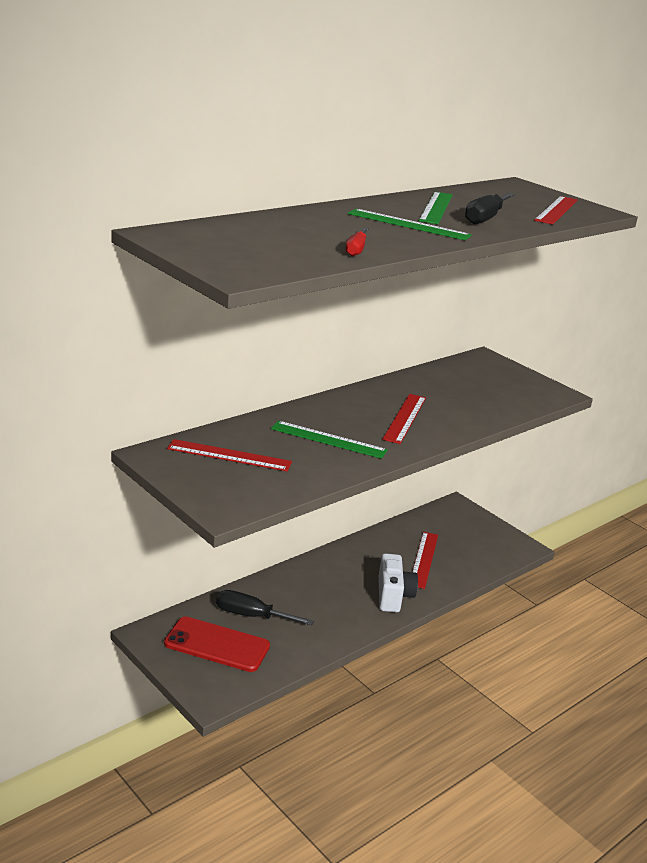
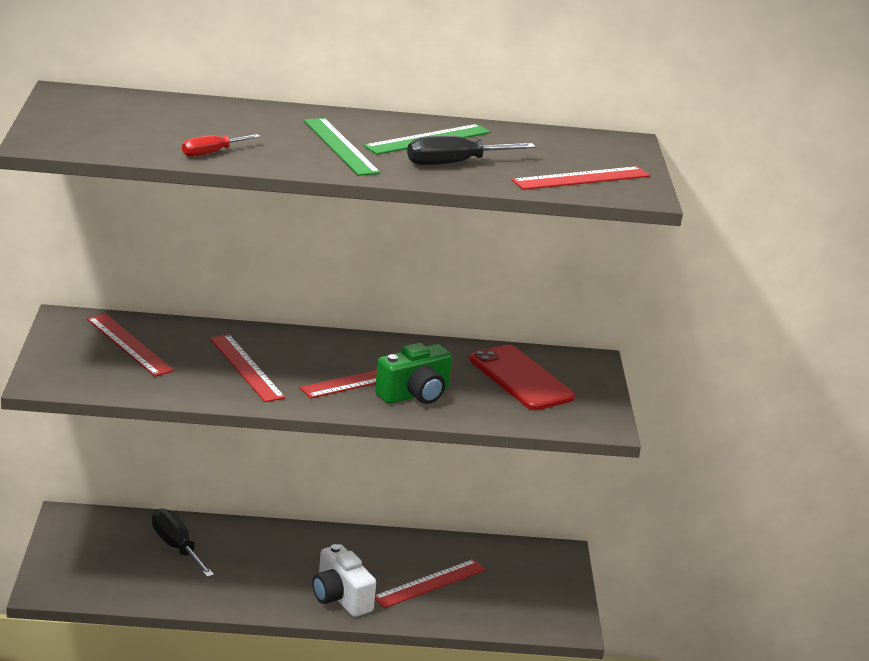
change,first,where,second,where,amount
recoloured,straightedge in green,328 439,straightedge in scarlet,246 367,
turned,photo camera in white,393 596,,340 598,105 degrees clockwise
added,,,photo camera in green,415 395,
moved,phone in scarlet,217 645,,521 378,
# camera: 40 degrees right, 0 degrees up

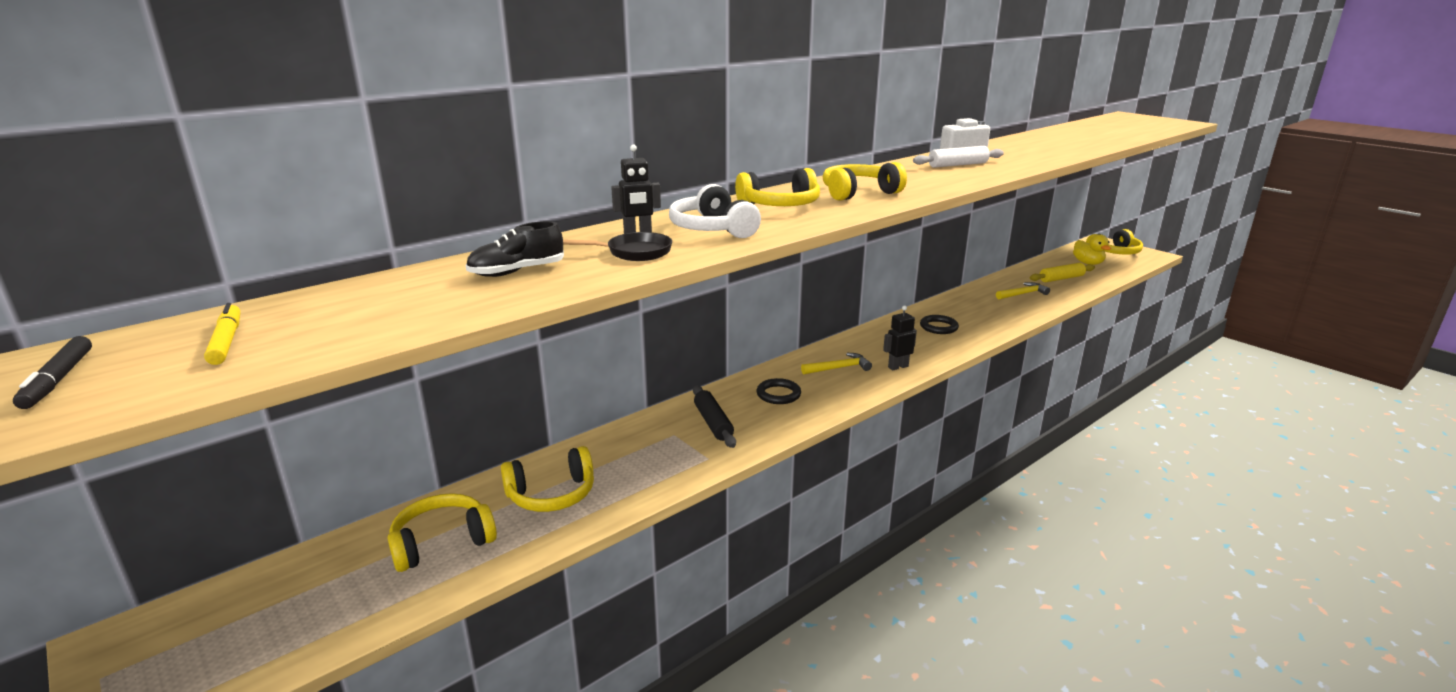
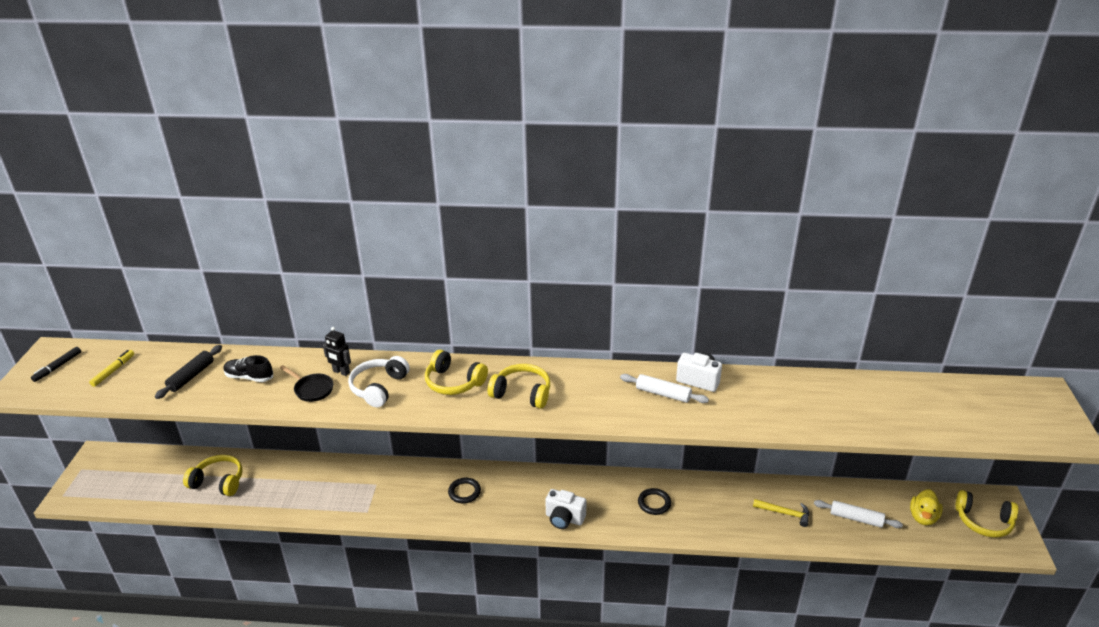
change,first,where,second,where,amount
moved,dough roller in black,713 423,,191 376,
replaced,toy robot in black,898 367,photo camera in white,564 519,
recoloured,dough roller in bright yellow,1061 278,dough roller in white,856 518,
removed,over-ear headphones in bright yellow,552 495,,,
removed,carpenter's hammer in bright yellow,838 368,,,
# camera: 45 degrees right, 10 degrees up

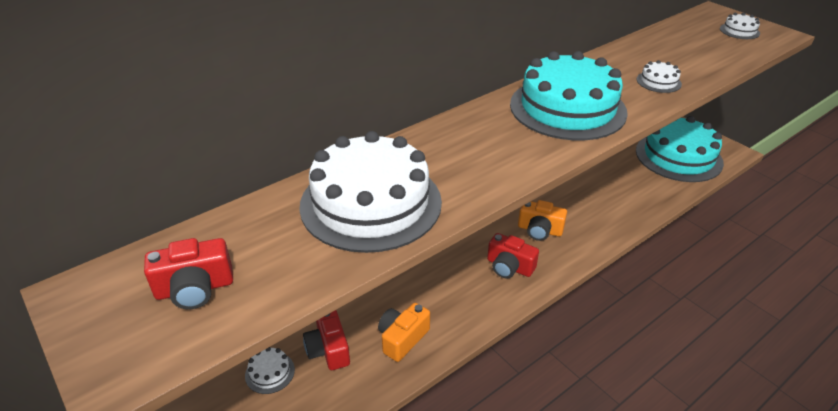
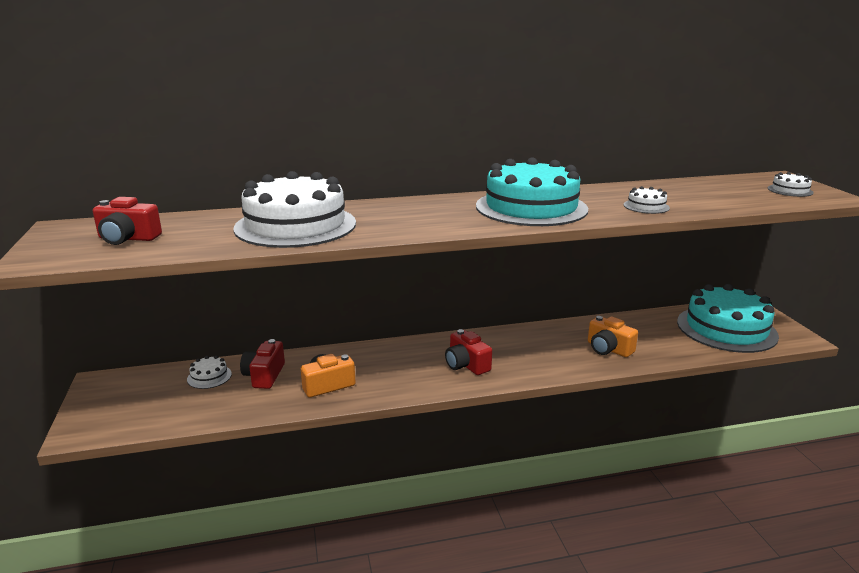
change,first,where,second,where,amount
moved,photo camera in orange-coloured,539 230,,608 349,
# camera: 25 degrees right, 15 degrees down

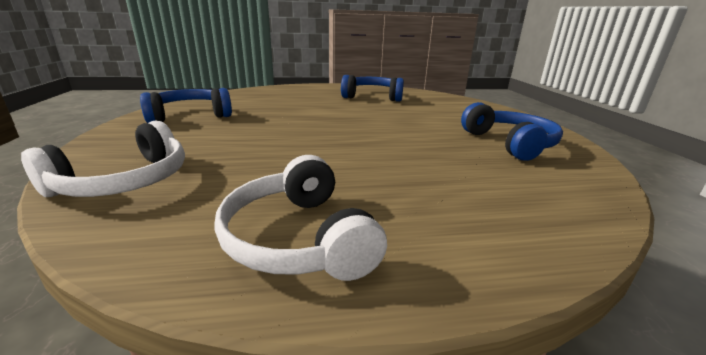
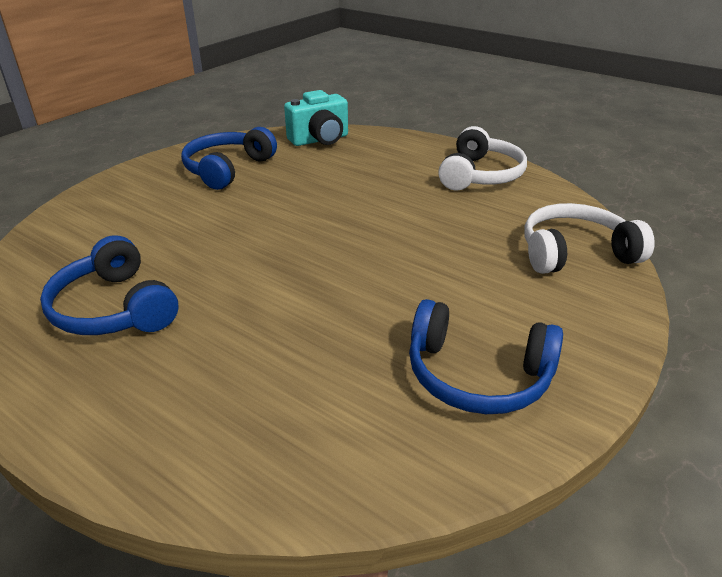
change,first,where,second,where,amount
added,,,photo camera in aqua,320 140,
# camera: 135 degrees left, 10 degrees up

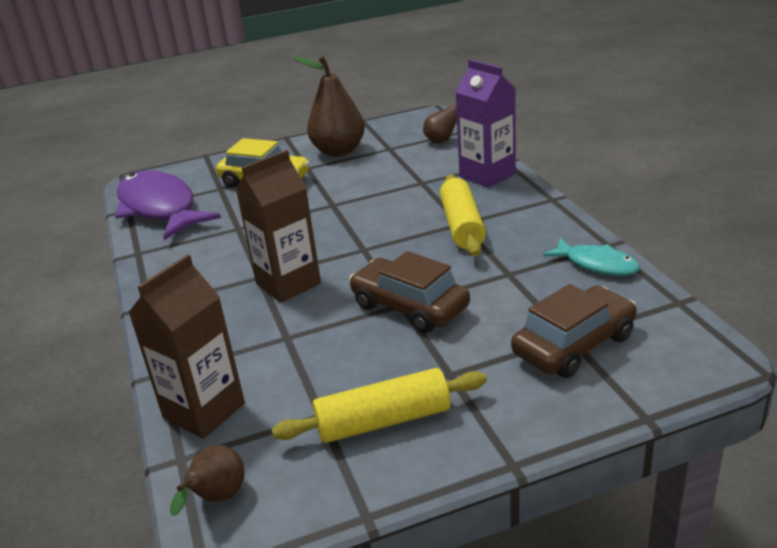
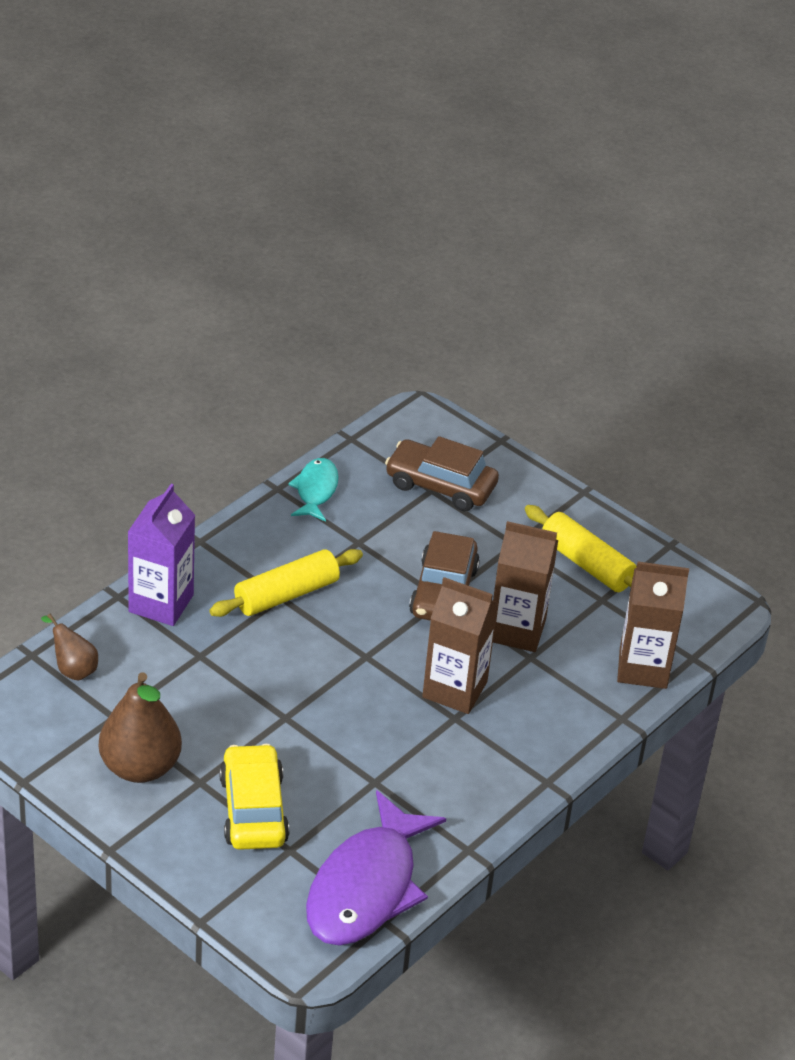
change,first,where,second,where,amount
added,,,juice carton in dark brown,516 630,
removed,pear in dark brown,217 499,,,
# camera: 125 degrees left, 10 degrees up

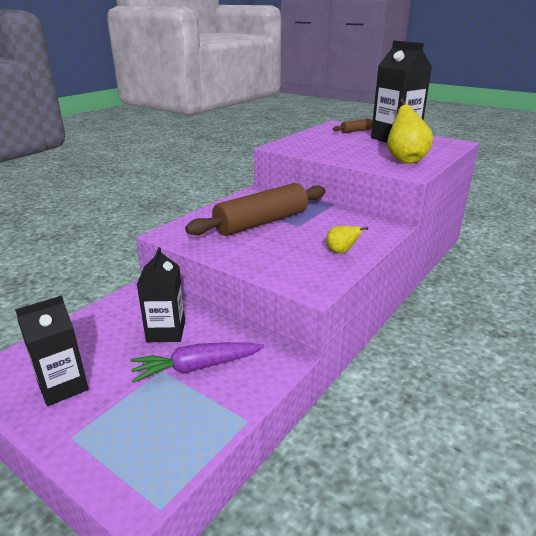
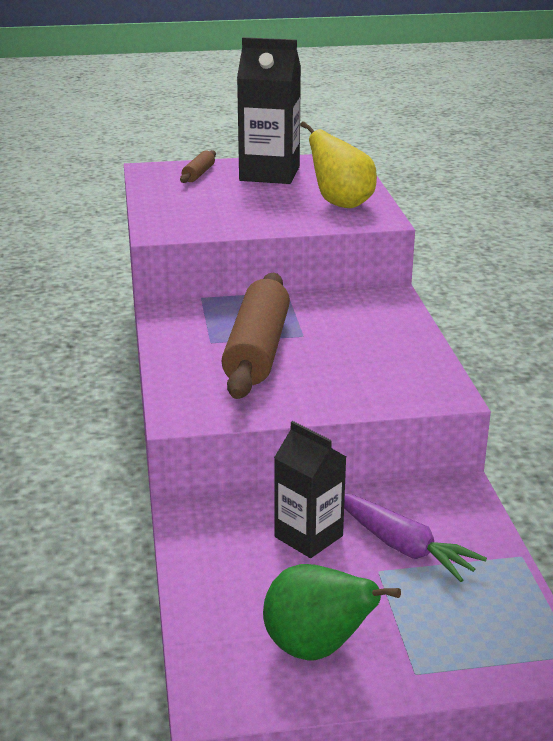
change,first,where,second,where,amount
replaced,juice carton in black,63 386,pear in green,316 648,
turned,toy carrot in purple,196 367,,403 547,75 degrees counterclockwise
removed,pear in bright yellow,341 252,,,
# camera: 45 degrees left, 0 degrees up

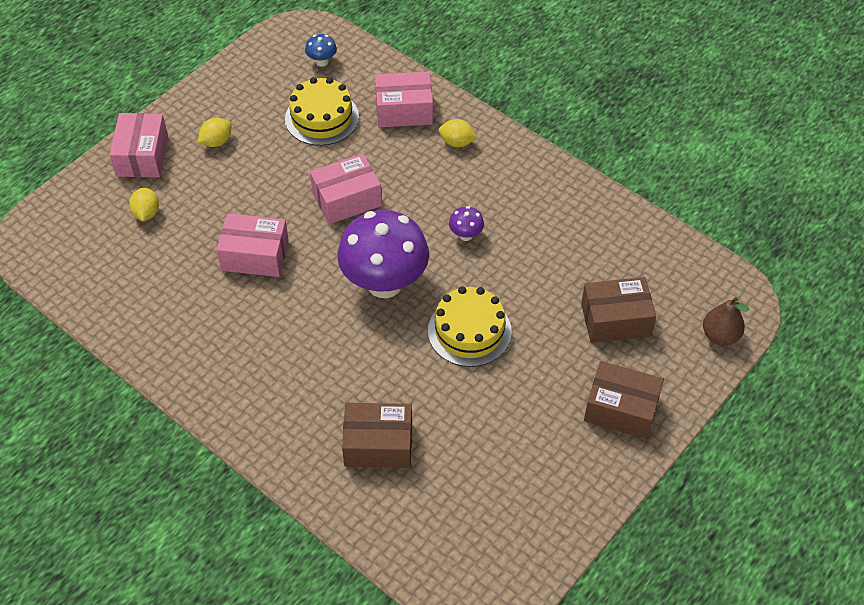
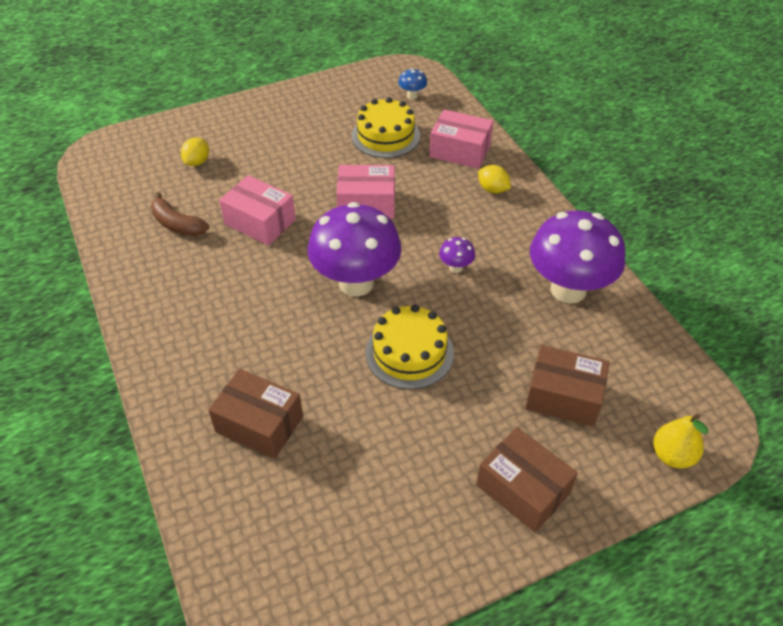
change,first,where,second,where,amount
added,,,banana in dark brown,177 224,
added,,,fungus in purple,568 289,
recoloured,pear in dark brown,720 336,pear in bright yellow,672 455,
removed,box in rosy,142 156,,,
removed,citrus fruit in bright yellow,216 142,,,
# camera: 25 degrees right, 5 degrees down

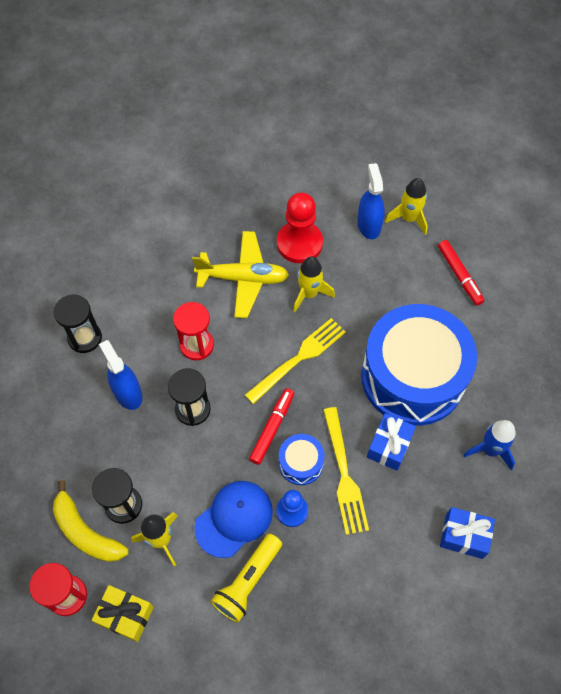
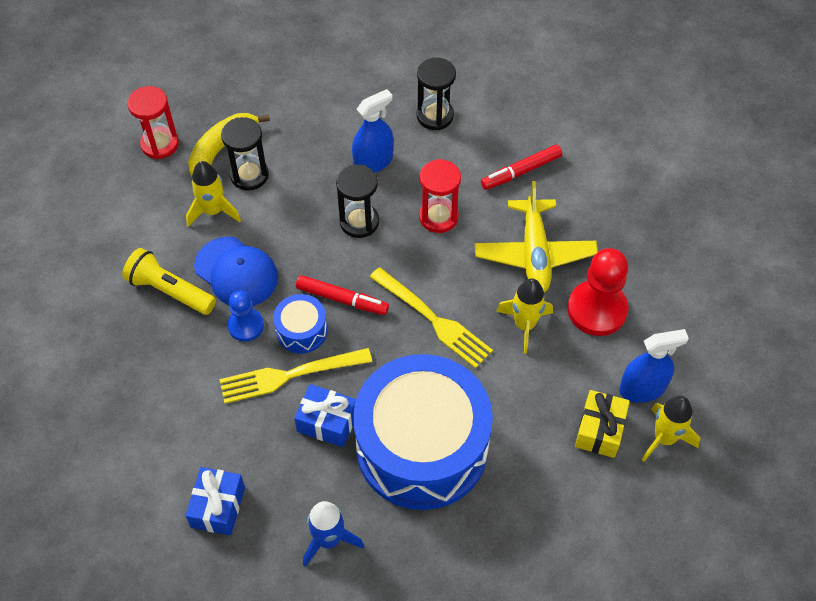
change,first,where,second,where,amount
moved,marker pen in scarlet,459 275,,521 171,
moved,gift in bright yellow,125 615,,599 430,
# camera: 85 degrees right, 5 degrees down

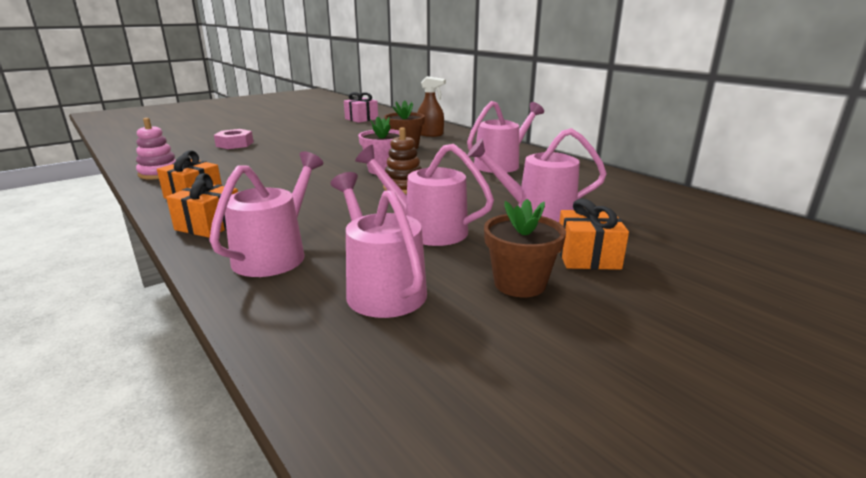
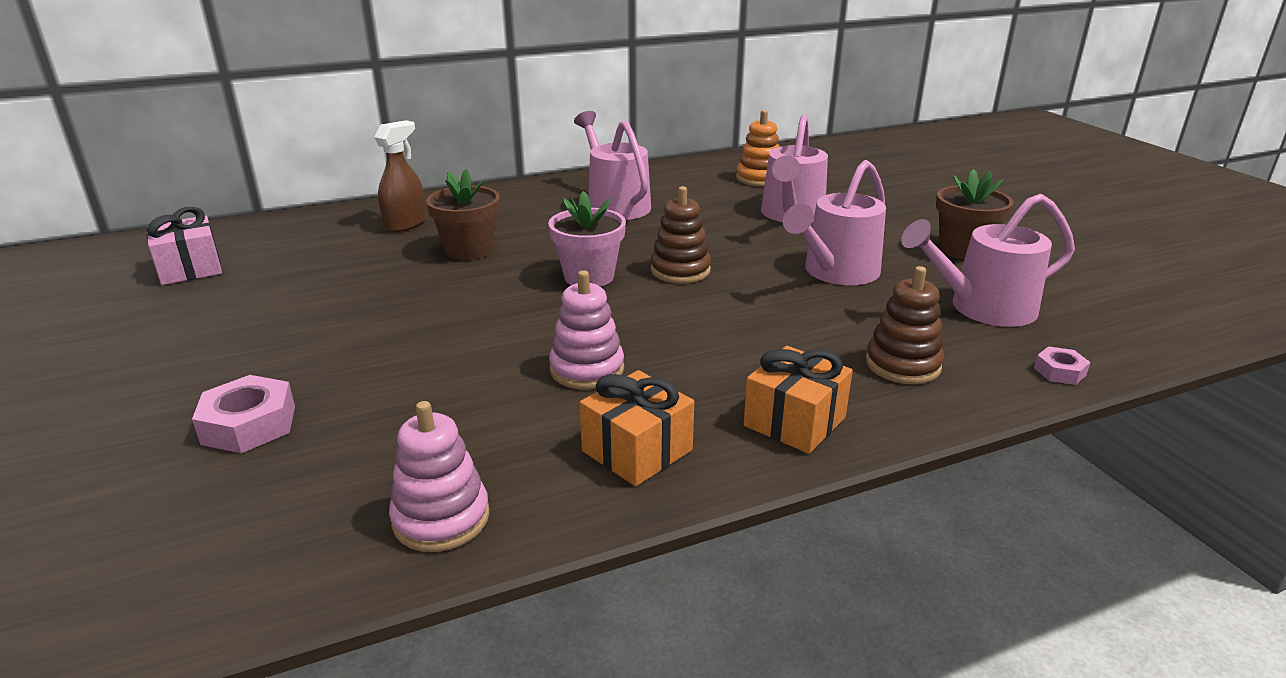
change,first,where,second,where,amount
added,,,ring stacker in rosy,587 369,
added,,,ring stacker in orange-coloured,759 178,
replaced,watering can in rosy,275 254,ring stacker in dark brown,902 364,
added,,,hex nut in rosy,1059 371,
removed,gift in orange-coloured,587 257,,,
# camera: 75 degrees left, 5 degrees up

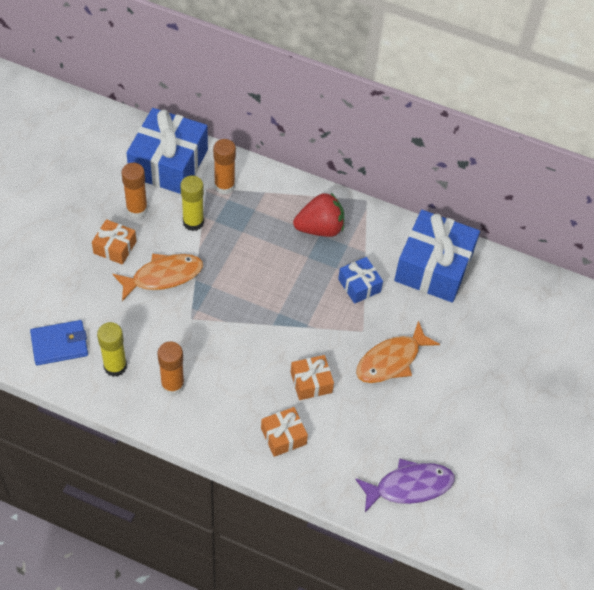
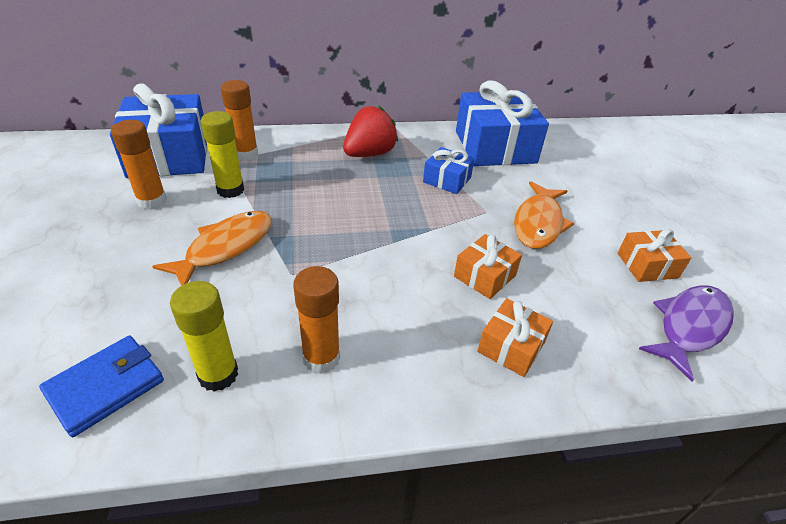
change,first,where,second,where,amount
moved,gift in orange-coloured,115 247,,647 265,
# camera: 30 degrees left, 15 degrees down

